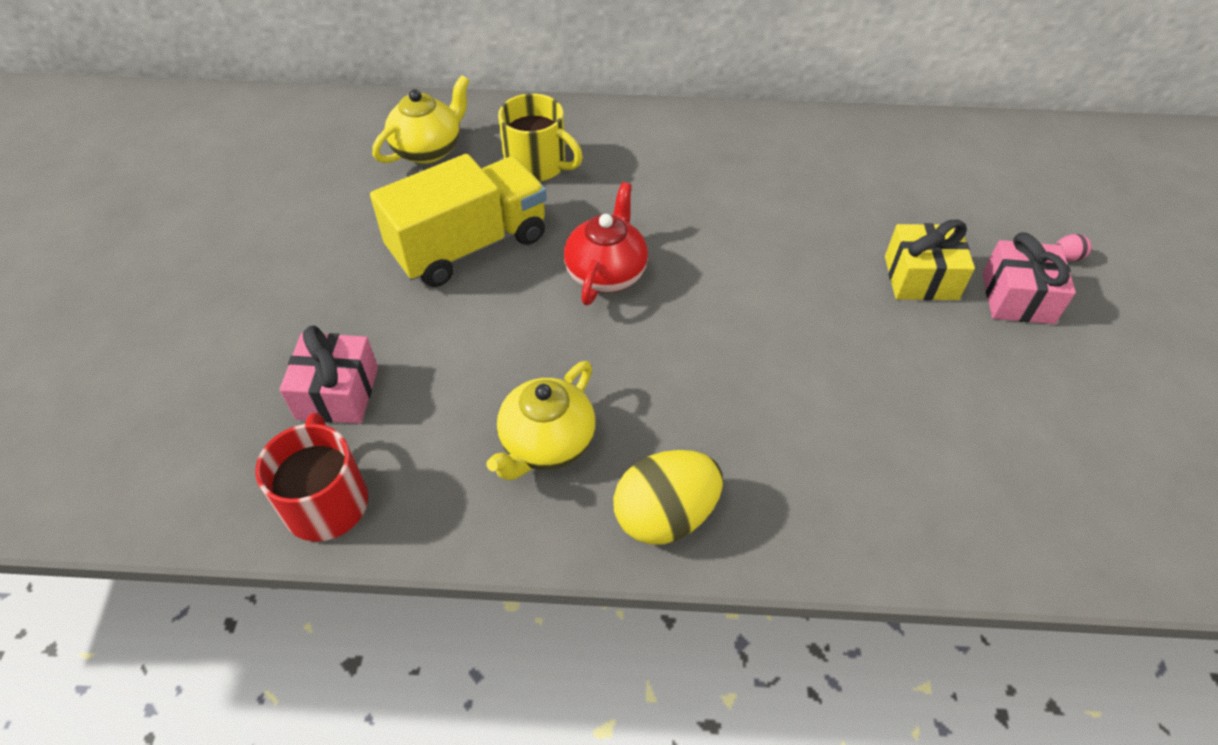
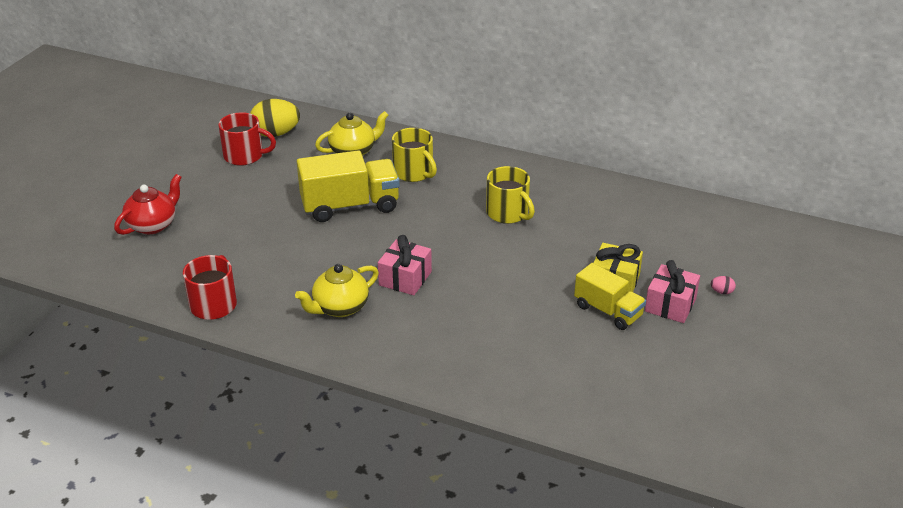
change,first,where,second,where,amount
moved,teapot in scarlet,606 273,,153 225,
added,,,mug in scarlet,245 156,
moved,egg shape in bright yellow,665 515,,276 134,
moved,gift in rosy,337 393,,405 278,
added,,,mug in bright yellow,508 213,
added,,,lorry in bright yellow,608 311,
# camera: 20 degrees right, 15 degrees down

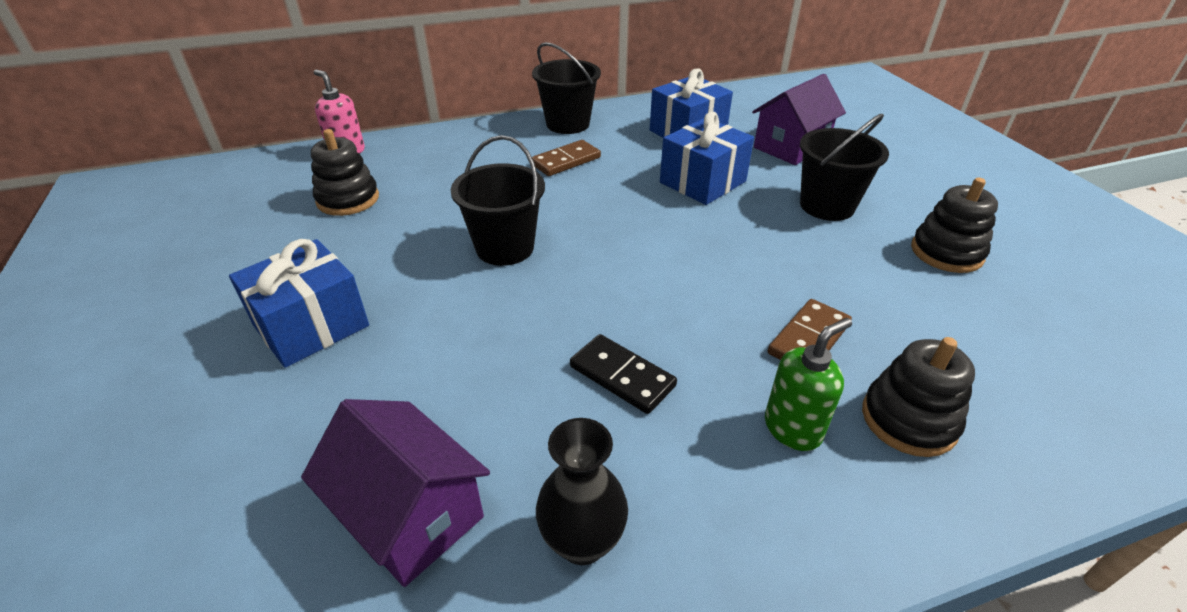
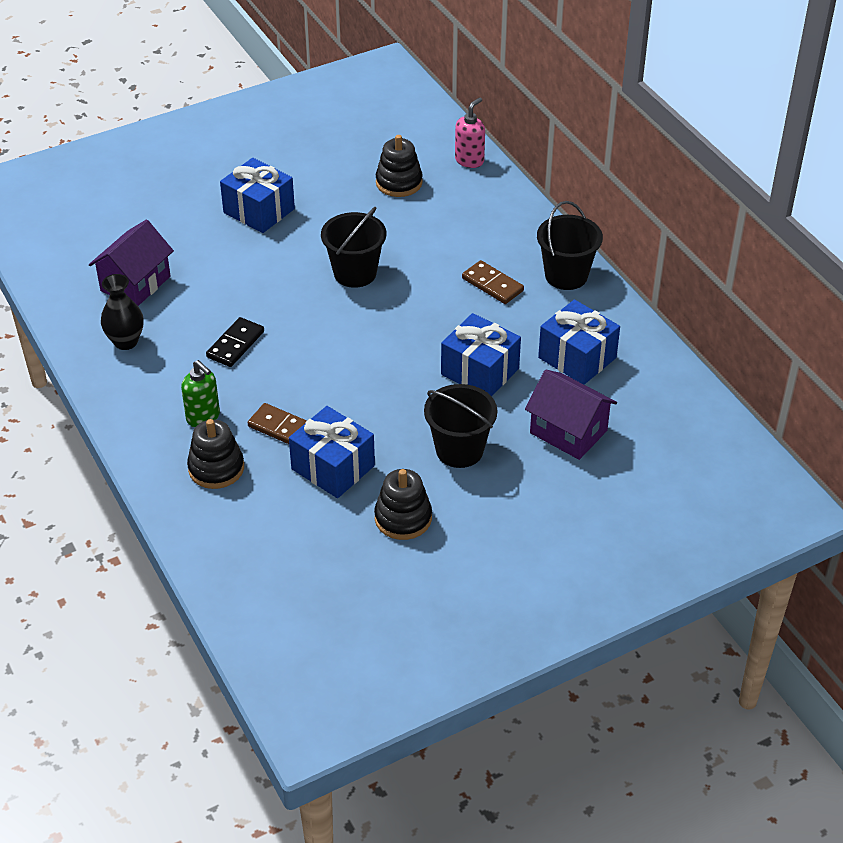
change,first,where,second,where,amount
added,,,gift in cobalt,333 467,
# camera: 80 degrees right, 5 degrees up

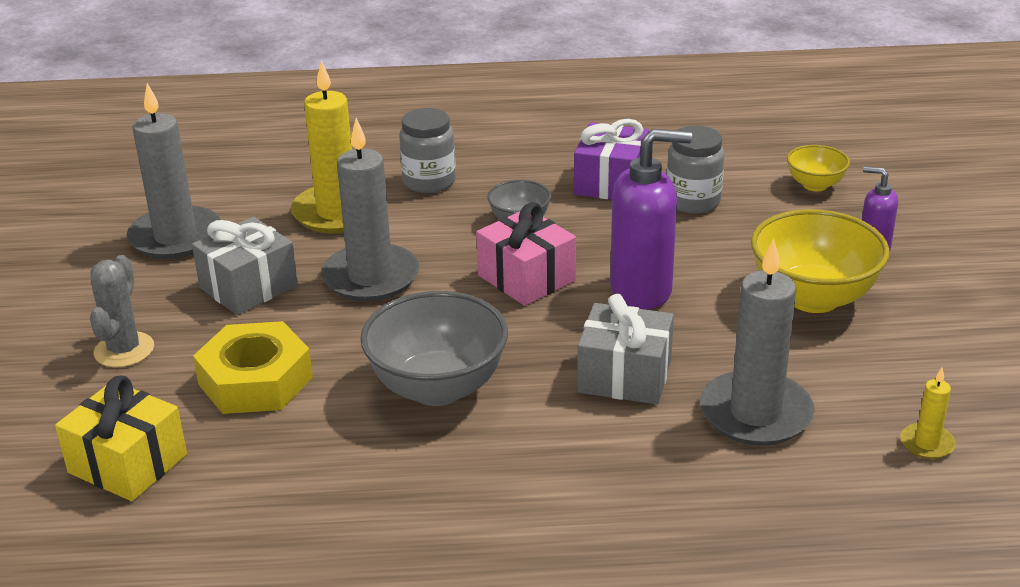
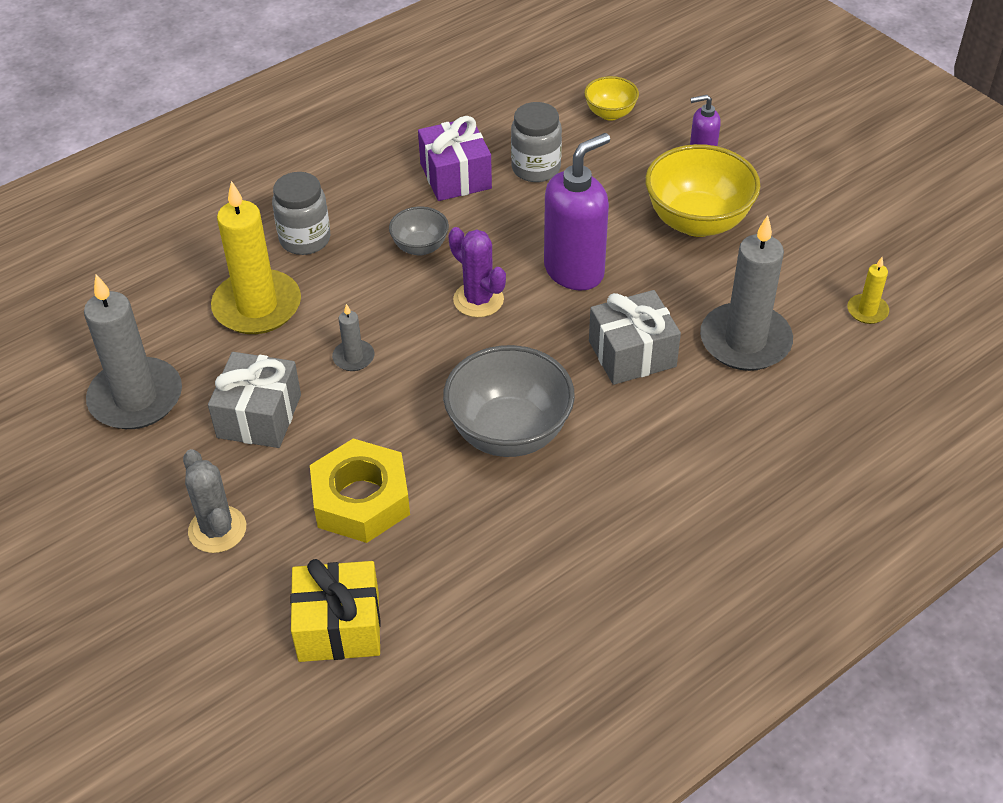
change,first,where,second,where,amount
resized,pillar candle in grey,371 277,,353 357,x0.46
replaced,gift in rosy,526 278,cactus in purple,478 300,
# camera: 35 degrees left, 15 degrees up

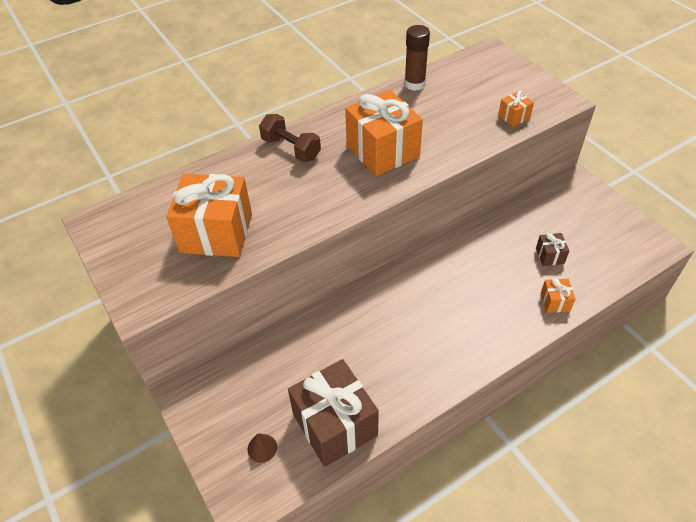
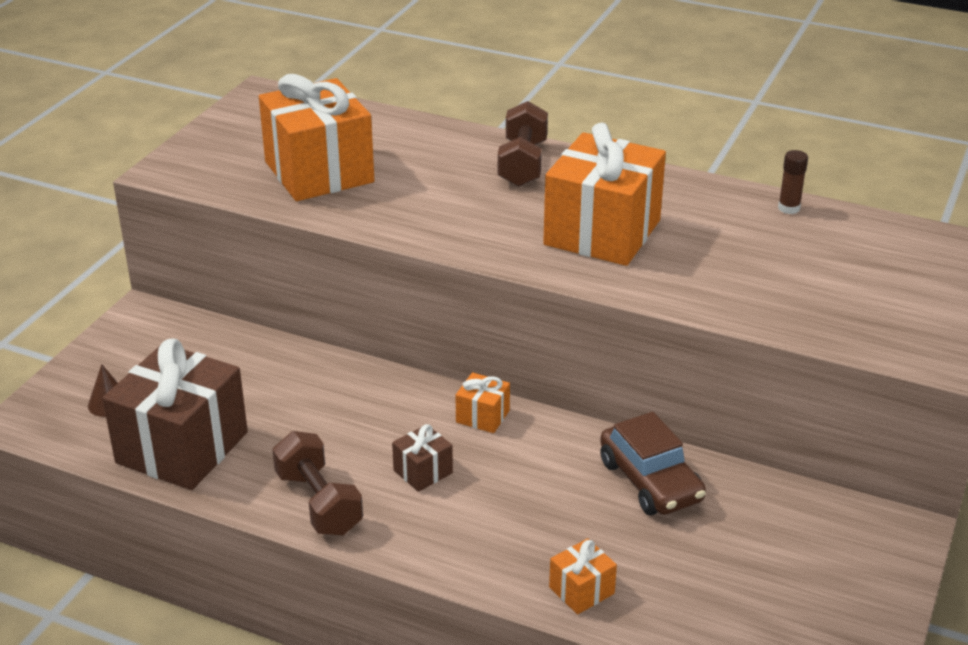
change,first,where,second,where,amount
added,,,hand weight in dark brown,319 503,
moved,gift in dark brown,549 256,,423 471,
moved,gift in orange-coloured,514 117,,482 416,
added,,,toy car in dark brown,650 481,
resized,stick of glue in dark brown,414 84,,789 208,x0.56
# camera: 55 degrees right, 15 degrees down

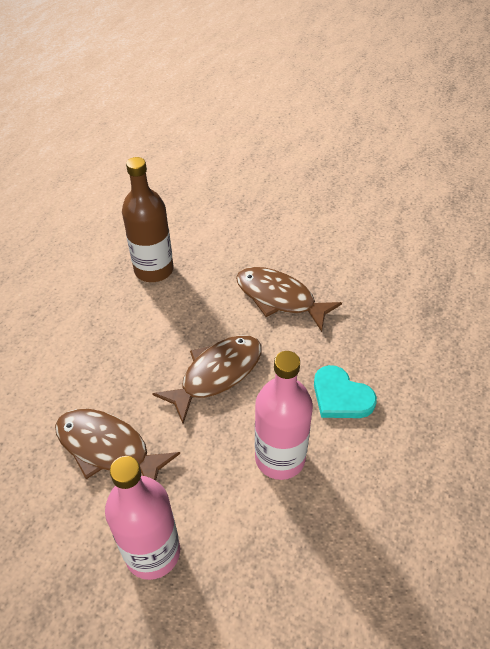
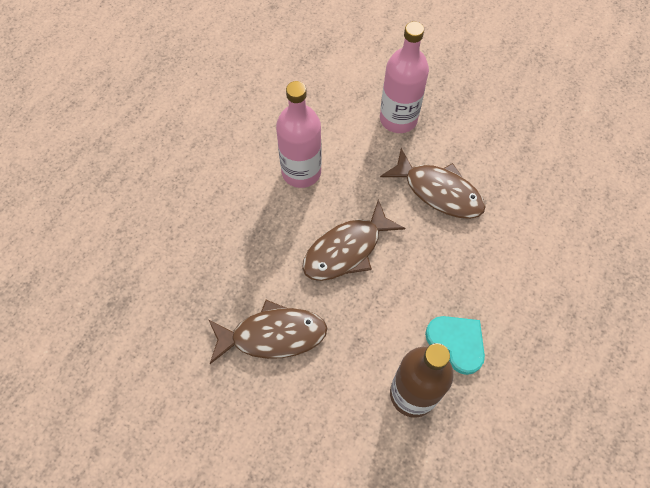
change,first,where,second,where,amount
turned,toy fish in dark brown,279 298,,273 335,45 degrees counterclockwise
moved,heart shape in aqua,341 396,,457 343,
# camera: 175 degrees left, 15 degrees up

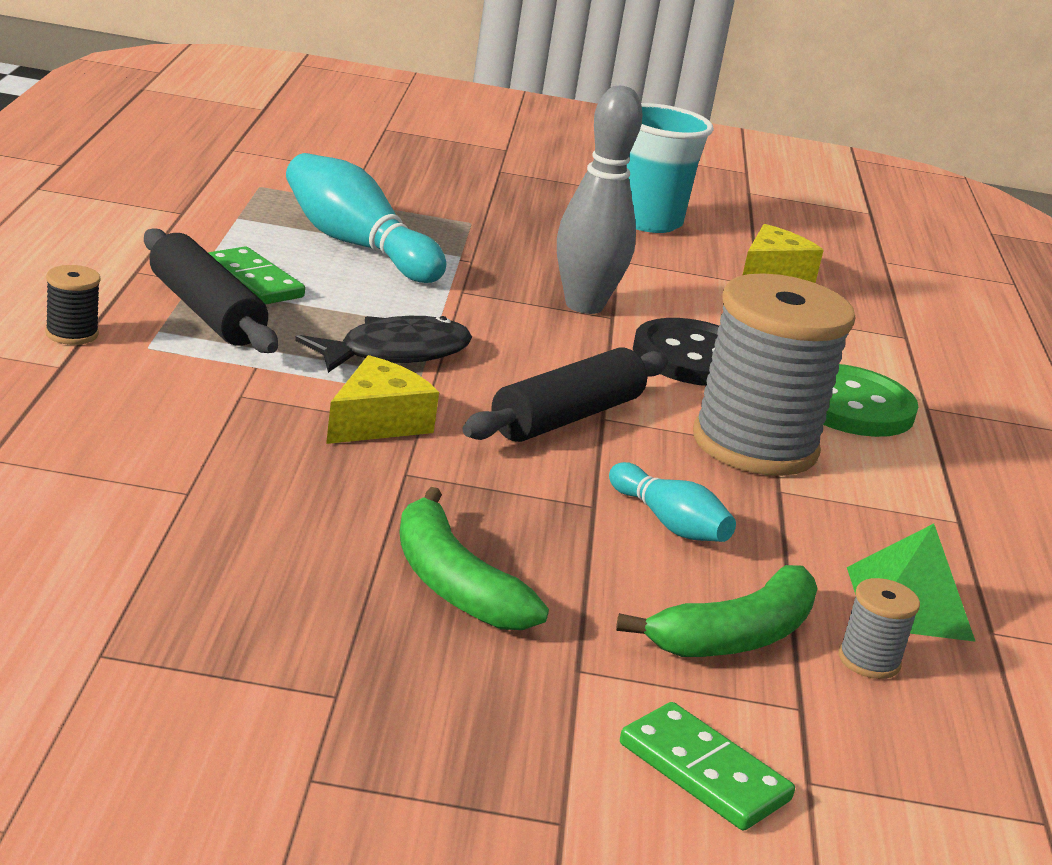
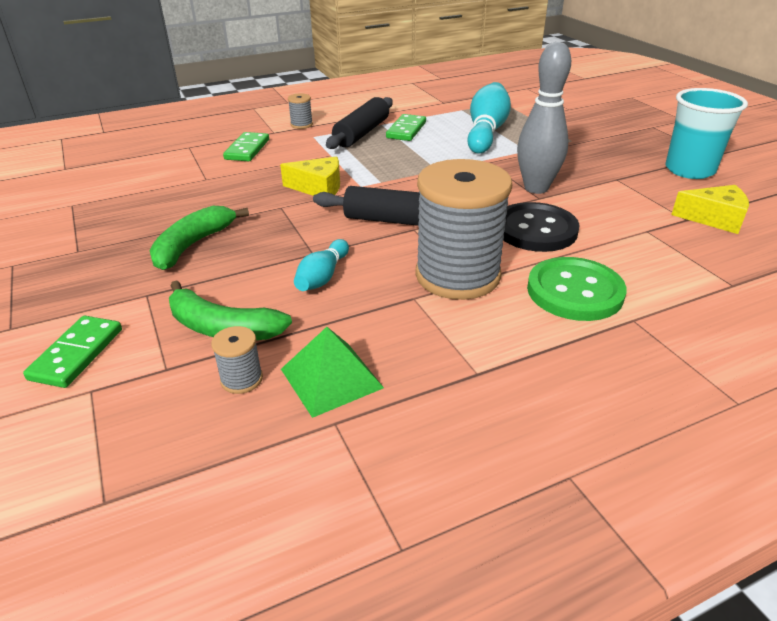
change,first,where,second,where,amount
added,,,domino piece in green,247 149,
recoloured,bobbin in black,71 334,bobbin in grey,301 125,
removed,toy fish in black,395 353,,,
# camera: 65 degrees right, 10 degrees up

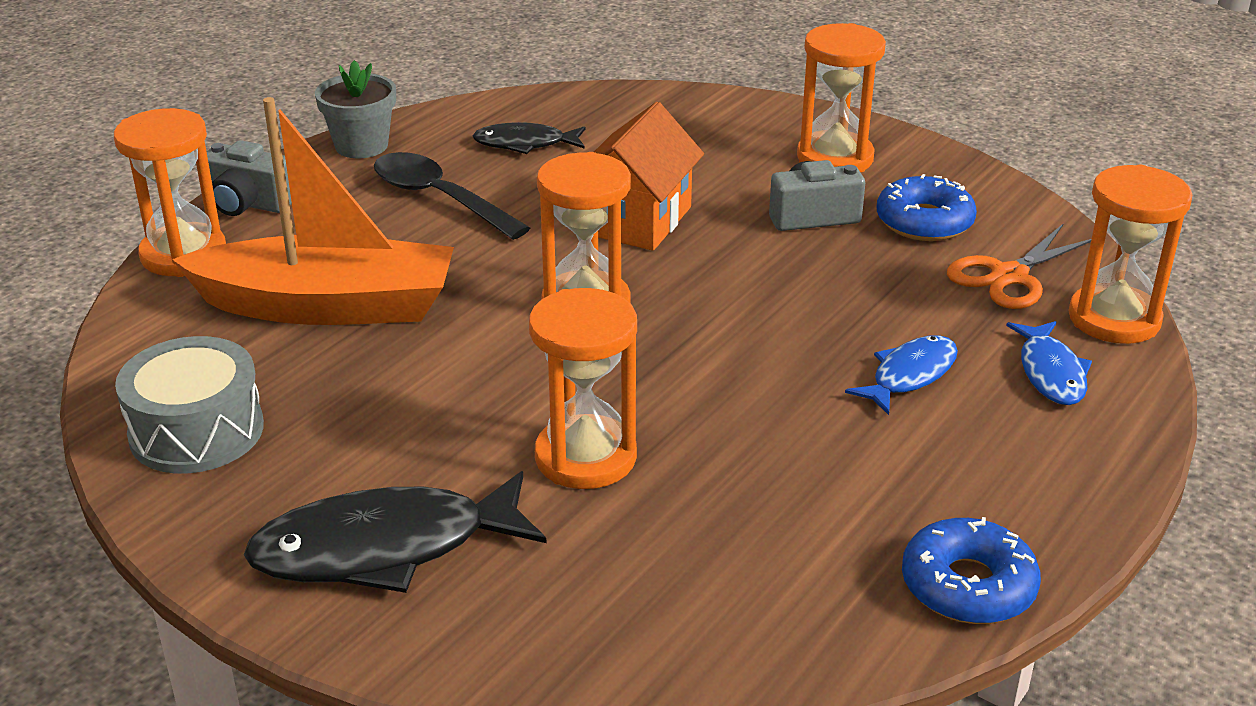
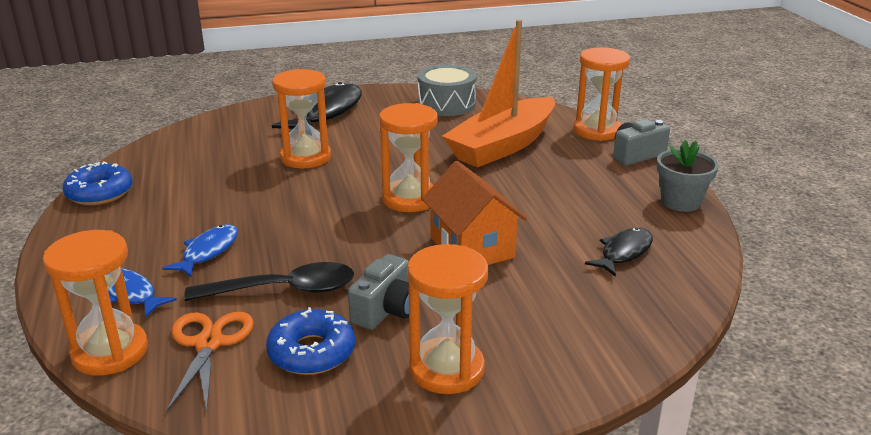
change,first,where,second,where,amount
turned,toy fish in cobalt,909 375,,208 252,150 degrees counterclockwise
moved,teaspoon in black,439 198,,283 290,
# camera: 130 degrees right, 5 degrees down

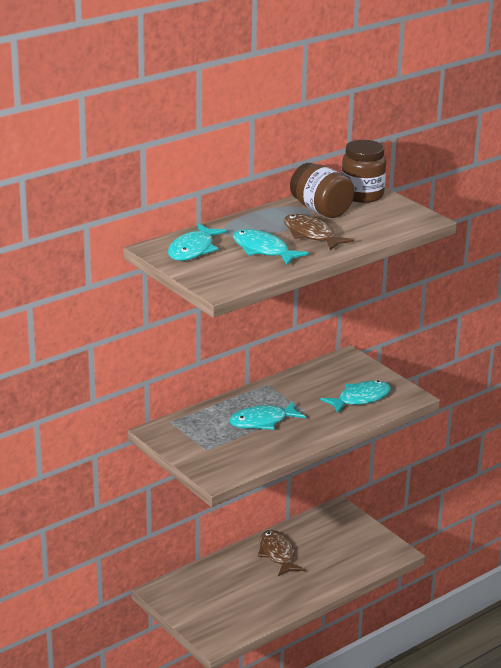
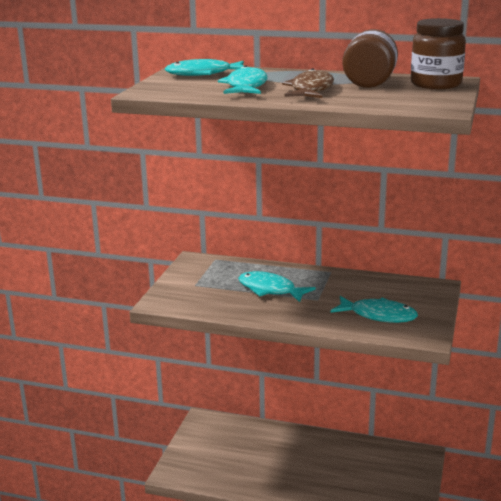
change,first,where,second,where,amount
removed,toy fish in dark brown,277 554,,,
# camera: 55 degrees right, 5 degrees down

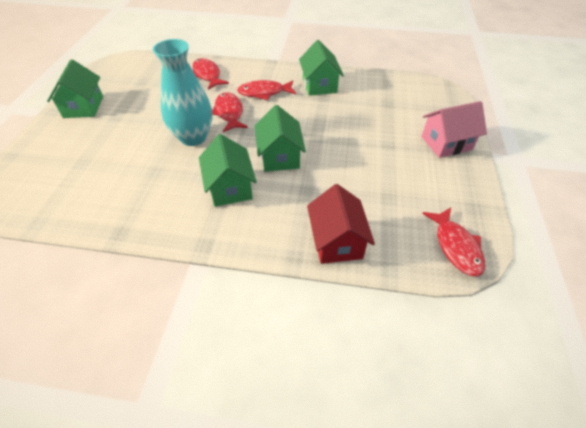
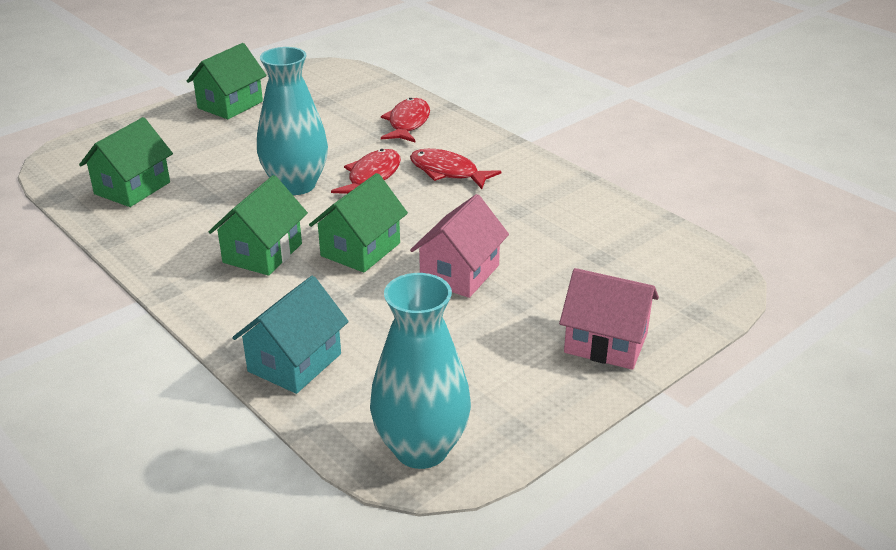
change,first,where,second,where,amount
moved,cottage in green,319 85,,132 188,
recoloured,cottage in scarlet,336 241,cottage in aqua,294 362,
replaced,toy fish in scarlet,456 246,tall vase in aqua,421 449,
added,,,cottage in rosy,459 273,
# camera: 40 degrees right, 15 degrees down

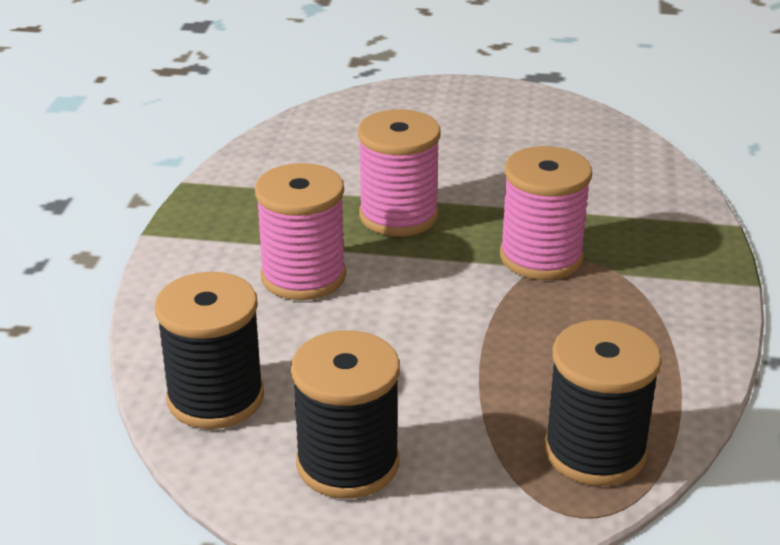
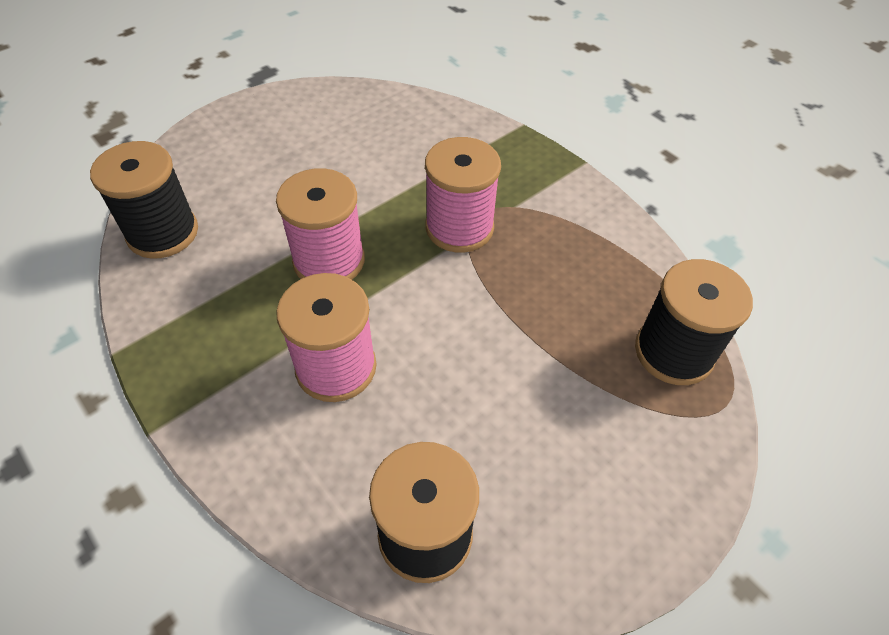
change,first,where,second,where,amount
moved,bobbin in black,347 463,,163 233,
# camera: 50 degrees left, 20 degrees up

